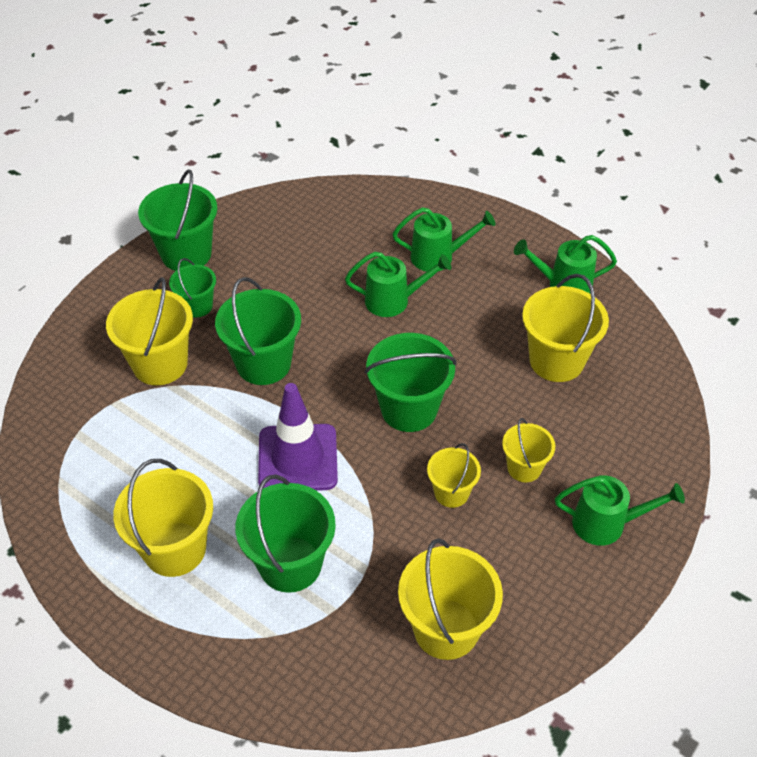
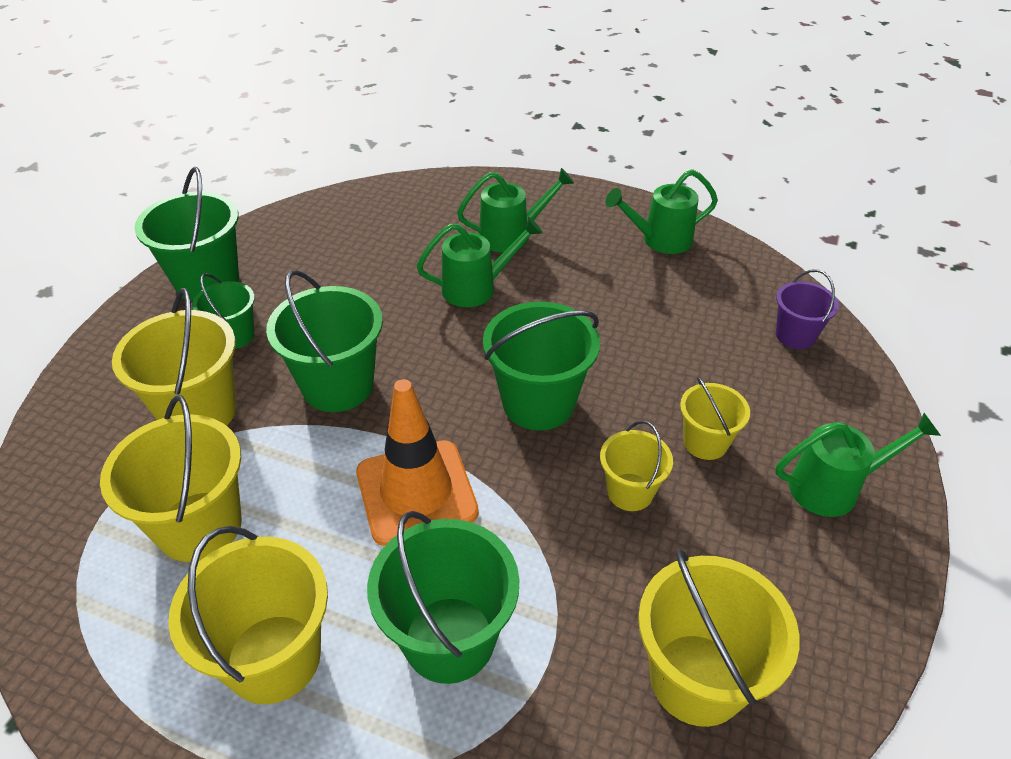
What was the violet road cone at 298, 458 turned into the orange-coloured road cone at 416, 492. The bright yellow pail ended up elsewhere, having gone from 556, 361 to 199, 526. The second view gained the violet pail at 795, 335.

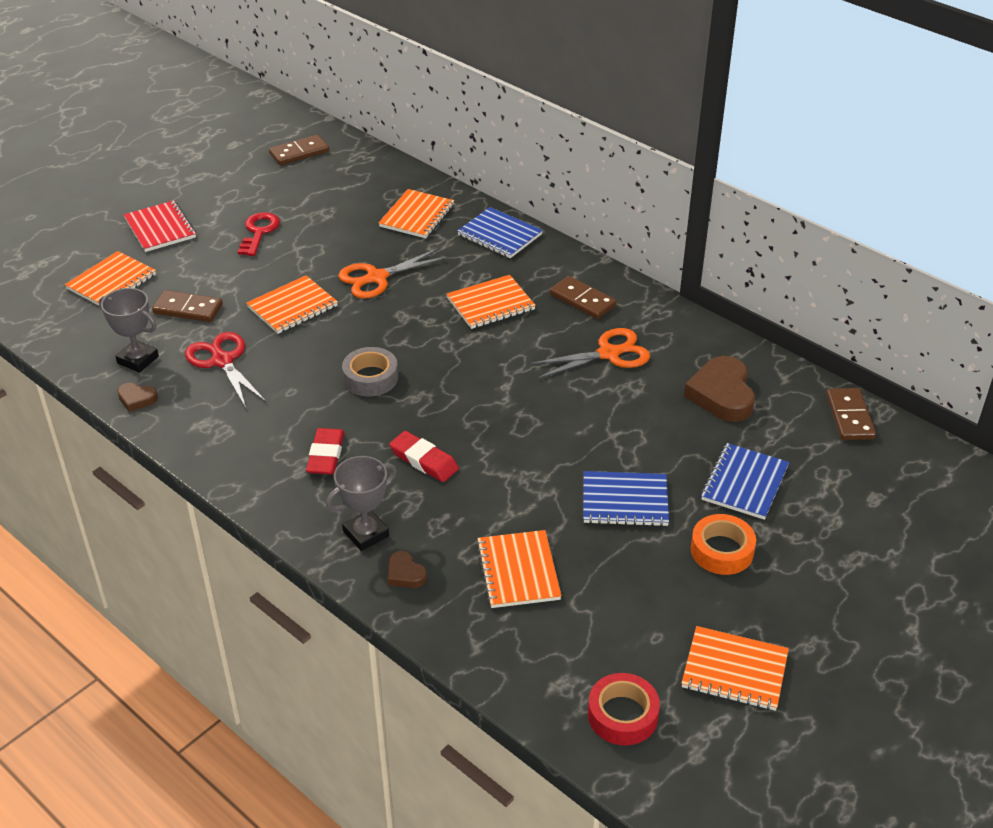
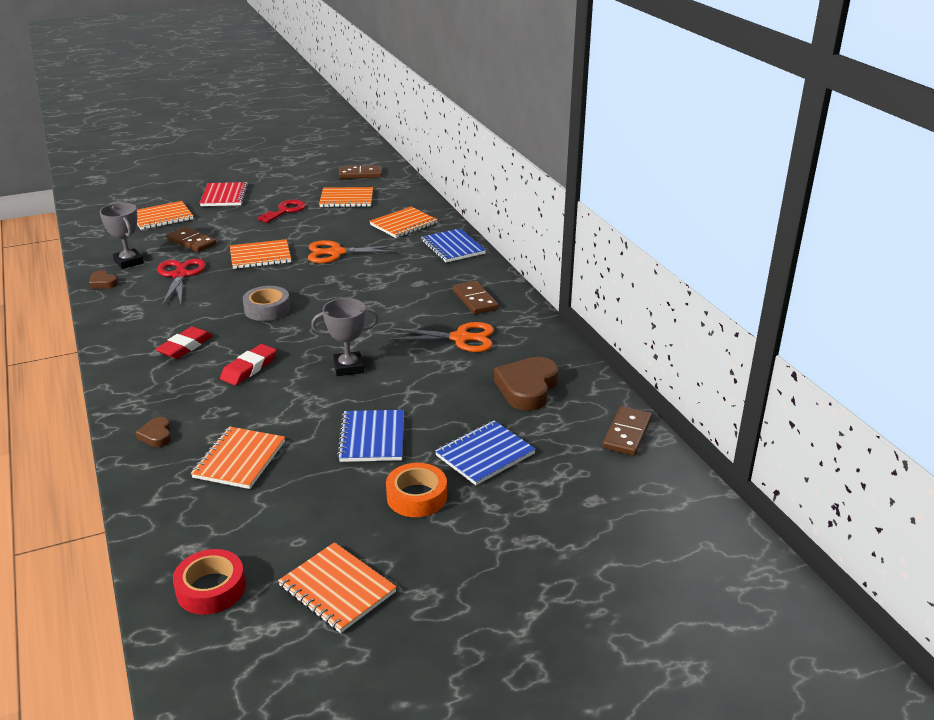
The ash-grey award cup ended up elsewhere, having gone from 366, 534 to 348, 367. The scarlet eraser at 424, 460 ended up facing another way, 60 degrees clockwise from before. The orange-coloured exercise book ended up elsewhere, having gone from 491, 304 to 346, 199. The royal blue exercise book at 625, 501 ended up facing another way, 60 degrees clockwise from before.

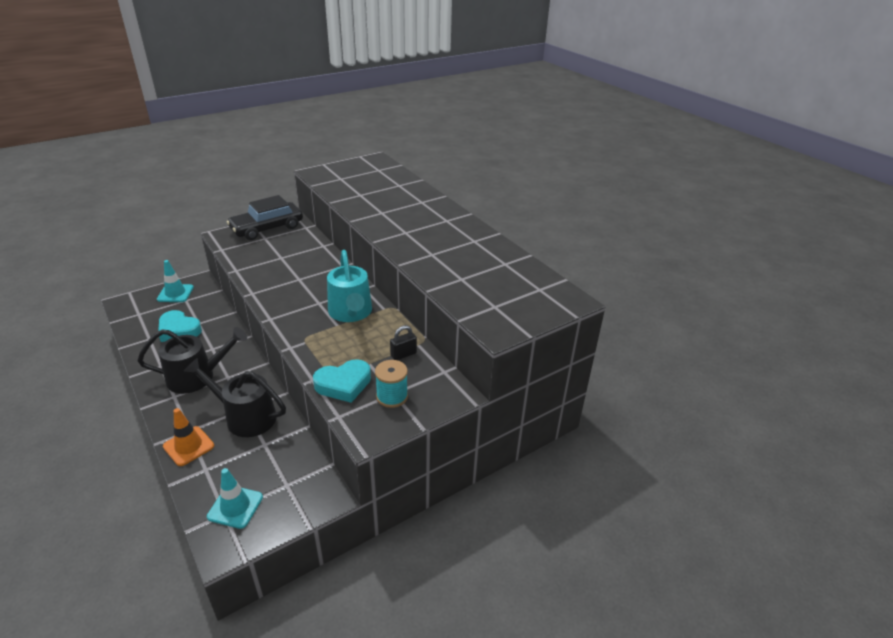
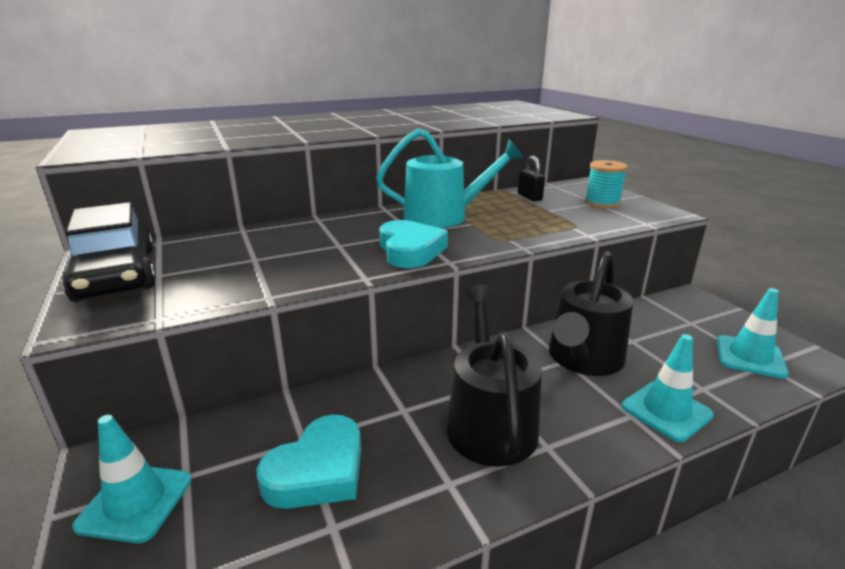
What was the orange-coloured road cone at 188, 446 turned into the teal road cone at 666, 411. The teal heart ended up elsewhere, having gone from 343, 384 to 410, 250.

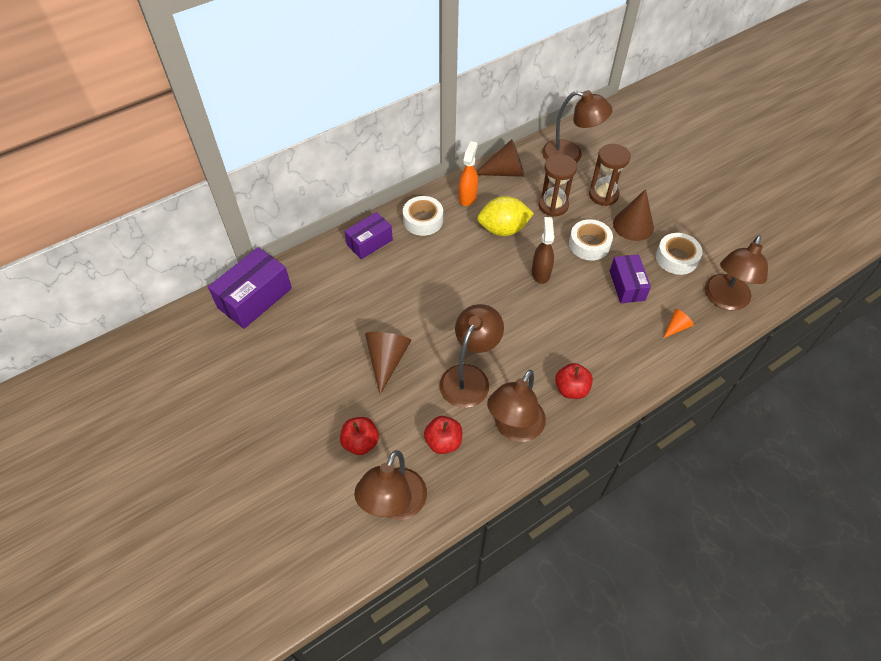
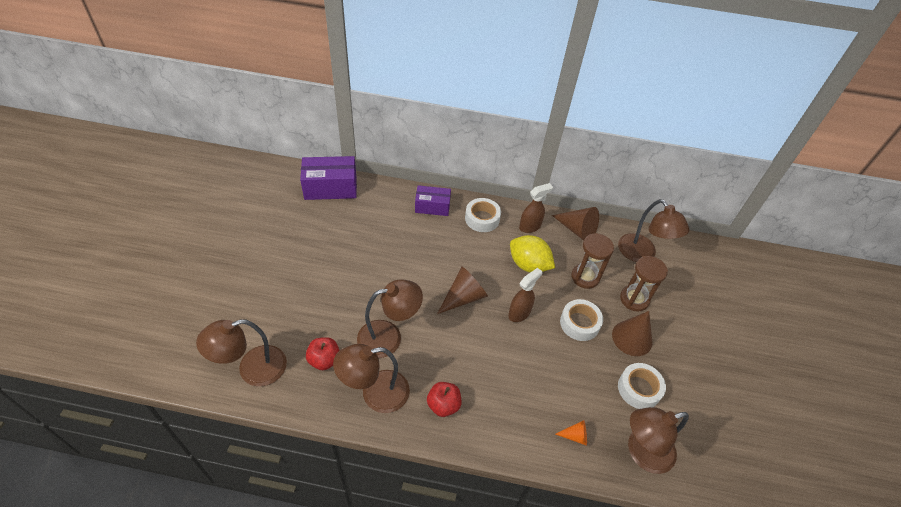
The second view lost the scarlet toy apple at 360, 442. The brown cone ended up elsewhere, having gone from 387, 360 to 463, 297. What was the orange-coloured sprayer at 467, 197 turned into the brown sprayer at 530, 226. The second view lost the violet box at 627, 285.

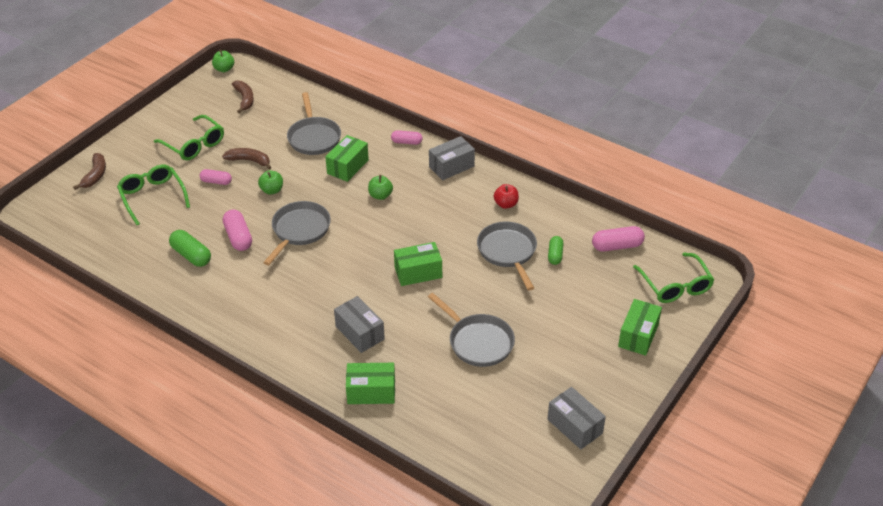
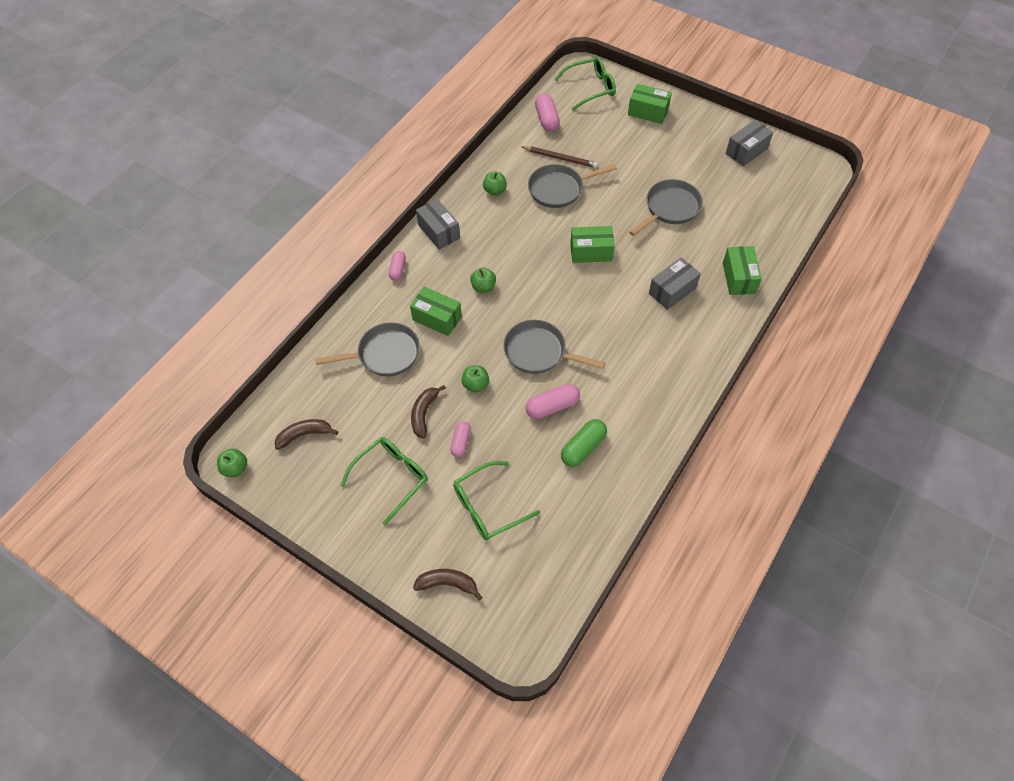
The leaf-green box at 418, 272 ended up facing another way, 75 degrees counterclockwise from before. What was the scarlet toy apple at 506, 204 turned into the leaf-green toy apple at 495, 190. Where the leaf-green pill shape stood at 555, 255, the brown wooden pencil came to stand at 560, 158.

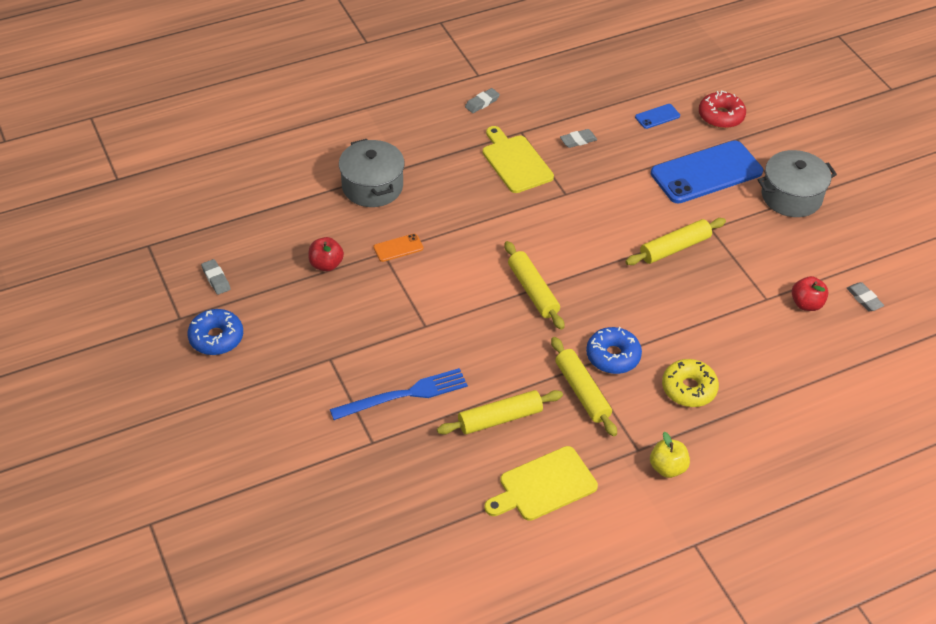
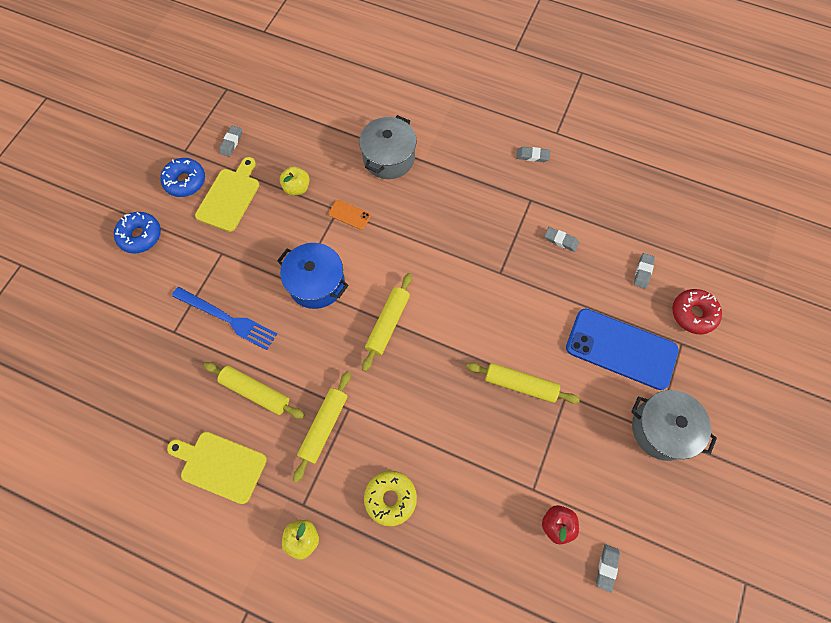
What was the scarlet toy apple at 326, 264 turned into the bright yellow toy apple at 297, 188. The bright yellow cutting board ended up elsewhere, having gone from 515, 162 to 230, 197. The royal blue doughnut ended up elsewhere, having gone from 613, 356 to 140, 236. Where the royal blue mobile phone stood at 657, 116, the ash-grey eraser came to stand at 643, 272. The second view gained the royal blue pot at 316, 283.

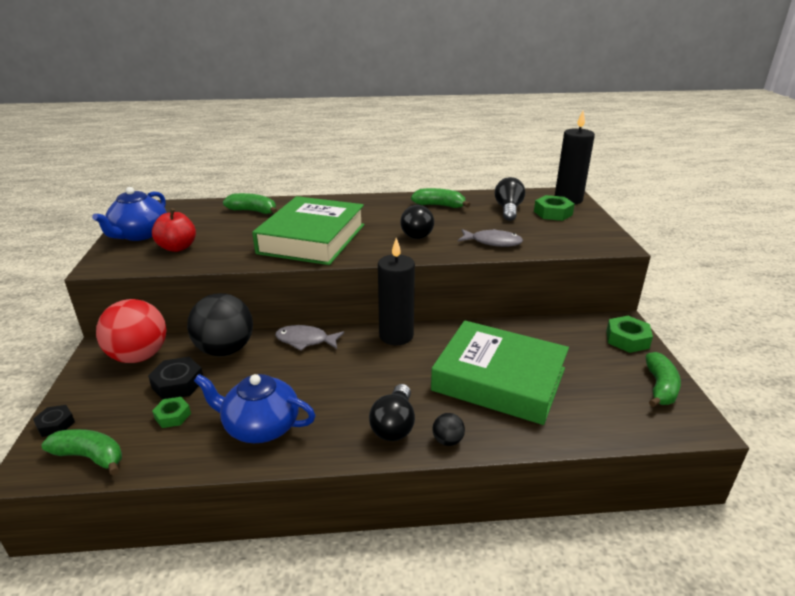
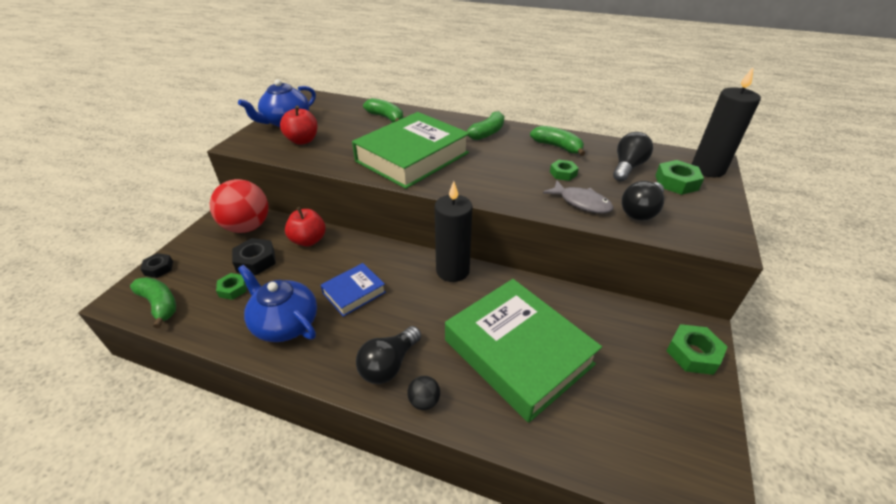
Where the jet-black play ball stood at 225, 350, the scarlet toy apple came to stand at 308, 240. The second view lost the ash-grey fish figure at 305, 340. The jet-black lightbulb ended up elsewhere, having gone from 419, 233 to 641, 211. The leaf-green banana ended up elsewhere, having gone from 660, 387 to 486, 133. The second view gained the royal blue hardback at 354, 292. The second view gained the leaf-green hex nut at 563, 173.

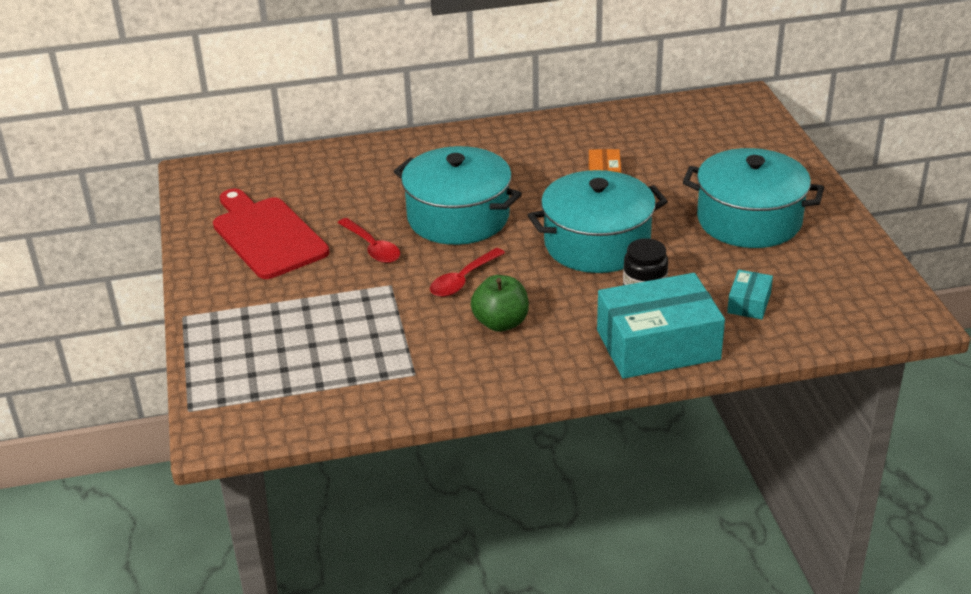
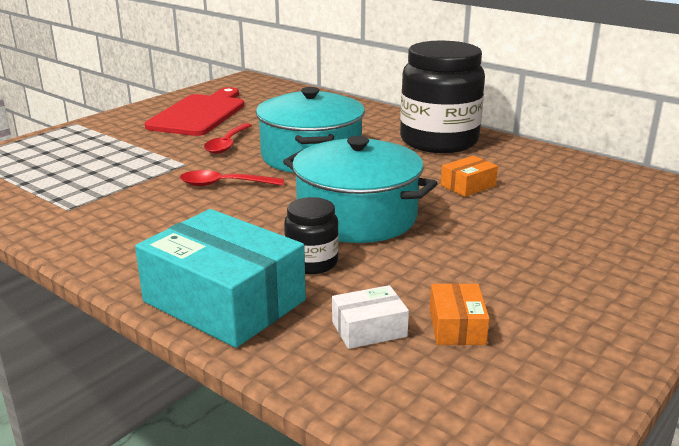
The second view lost the leaf-green toy apple at 501, 323. The second view lost the teal pot at 749, 220. What was the teal box at 749, 303 turned into the pure white box at 369, 329. The second view gained the jet-black jam jar at 439, 141. The second view gained the orange-coloured box at 456, 326.

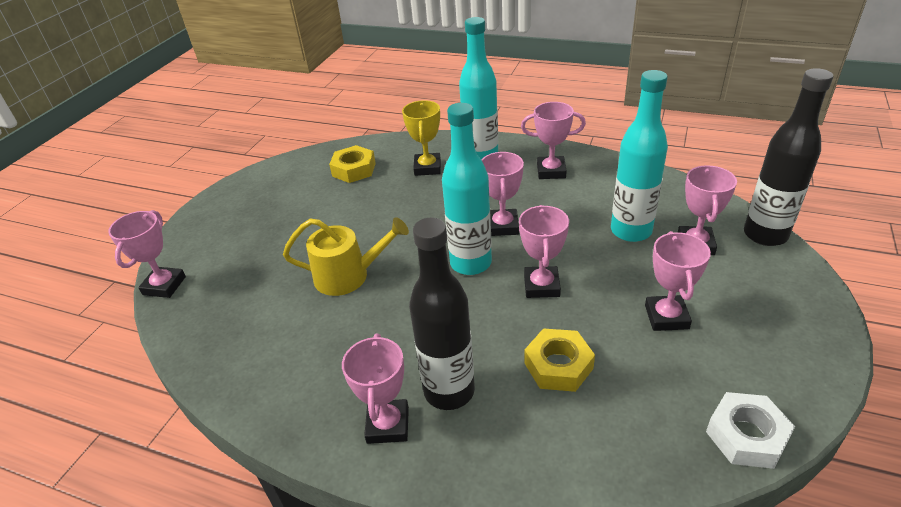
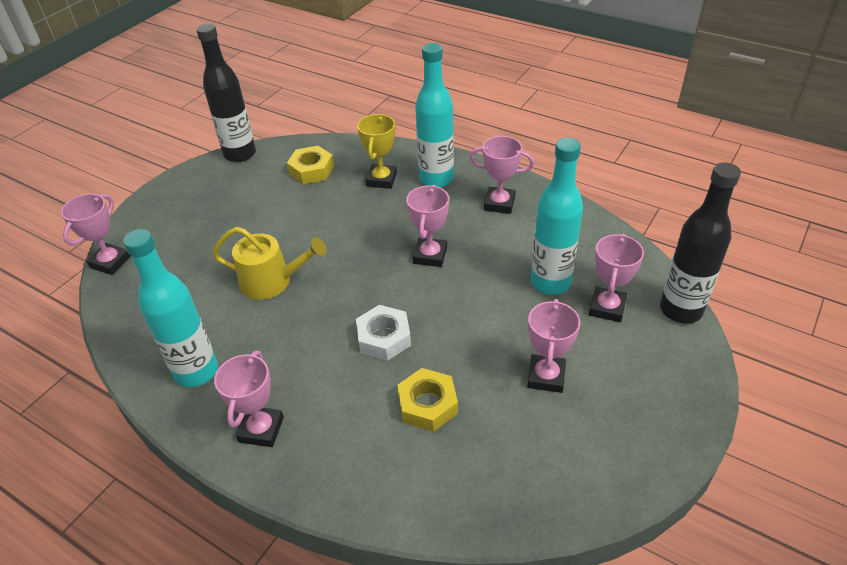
The jet-black drink bottle ended up elsewhere, having gone from 449, 391 to 240, 154. The teal drink bottle ended up elsewhere, having gone from 470, 263 to 196, 371. The second view lost the rosy award cup at 541, 286. The pure white hex nut ended up elsewhere, having gone from 746, 435 to 384, 338.

